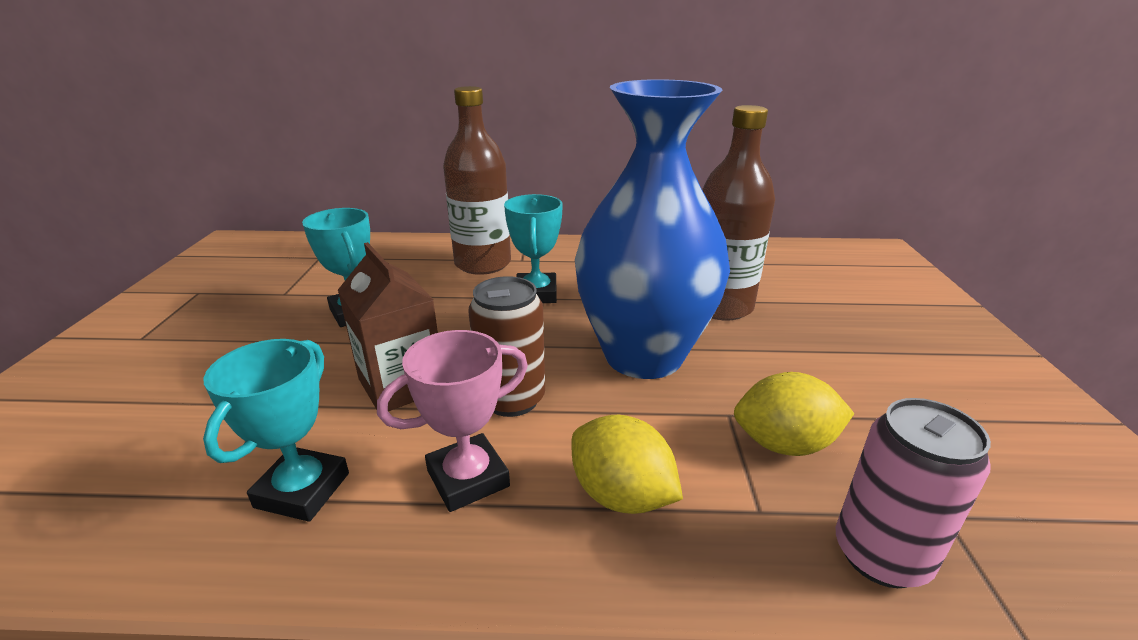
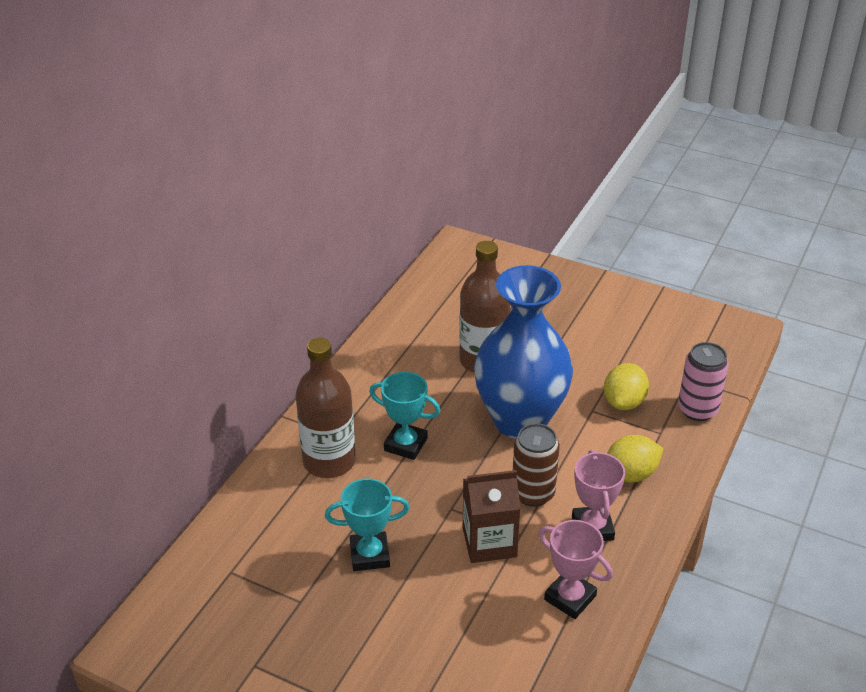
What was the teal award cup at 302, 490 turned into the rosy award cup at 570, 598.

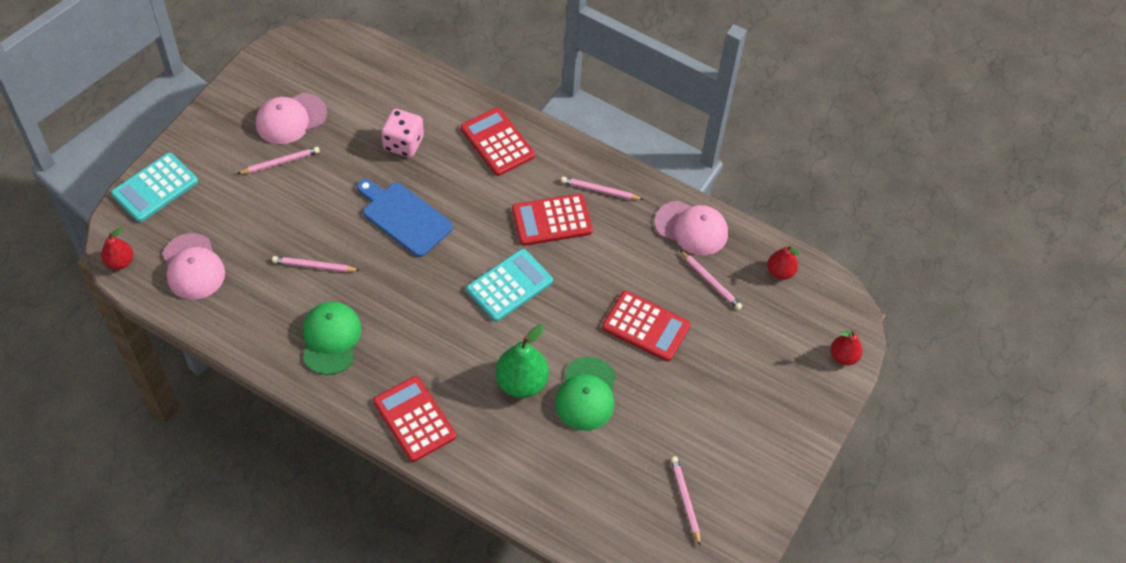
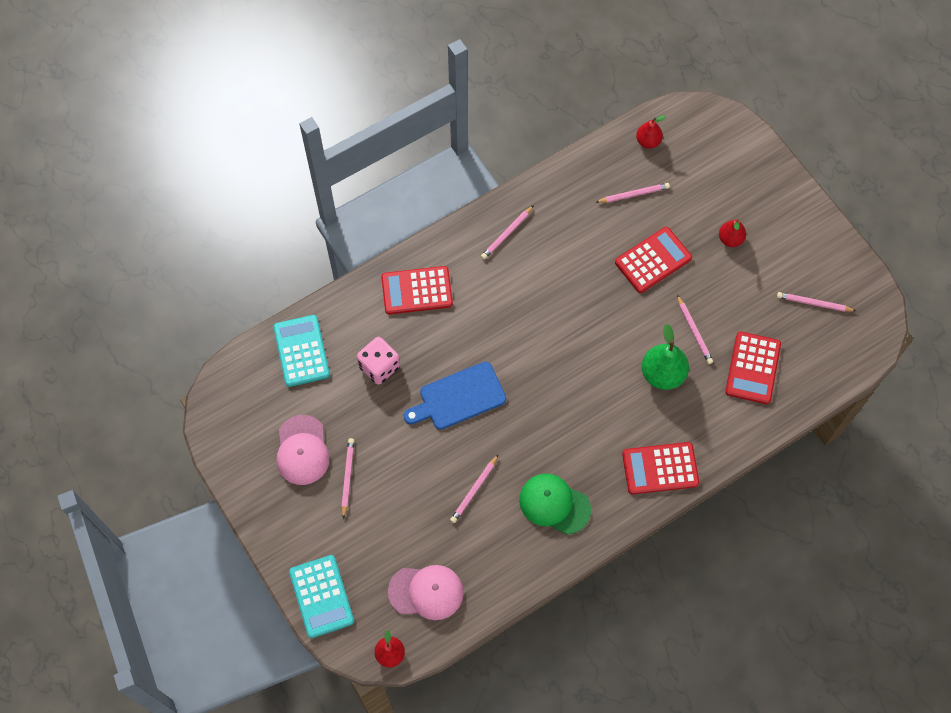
The teal calculator ended up elsewhere, having gone from 509, 286 to 301, 351. The scarlet calculator ended up elsewhere, having gone from 552, 220 to 752, 368. Where the leaf-green baseball cap stood at 586, 394, the rosy wooden pencil came to stand at 694, 331. The second view lost the rosy baseball cap at 691, 228. The scarlet pear fruit ended up elsewhere, having gone from 843, 356 to 730, 239.

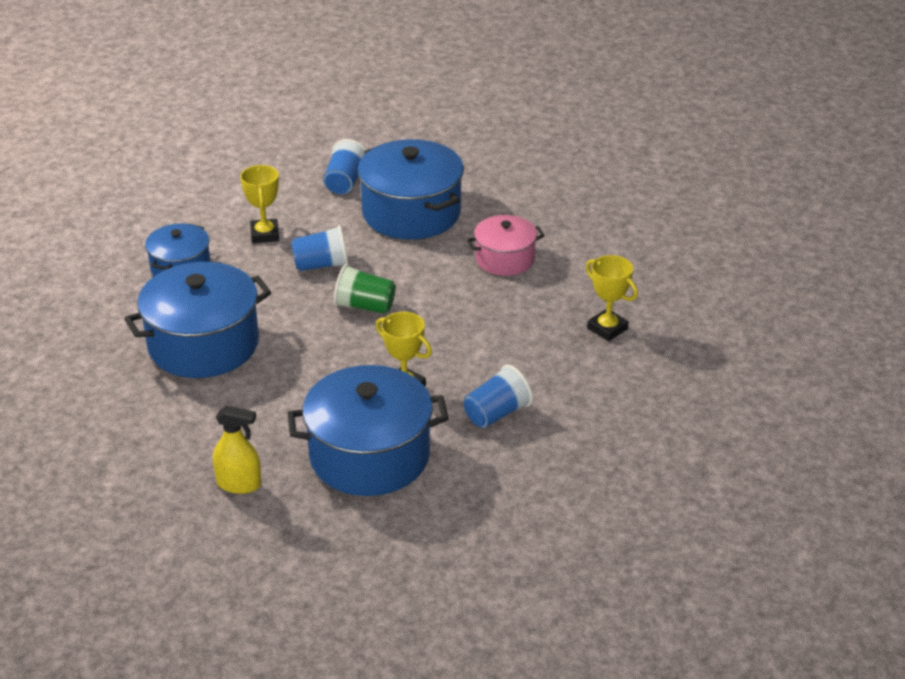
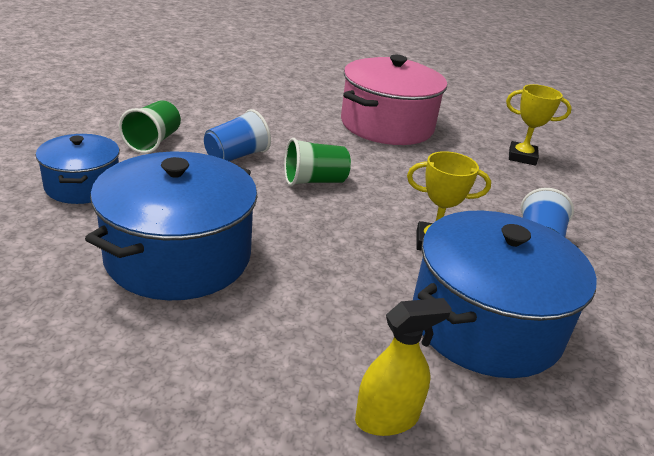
Where the bright yellow award cup stood at 264, 234, the leaf-green cup came to stand at 153, 142. The second view lost the royal blue cup at 345, 182. The second view lost the royal blue pot at 411, 213. The size of the rosy pot at 505, 259 changed by a factor of 1.74.

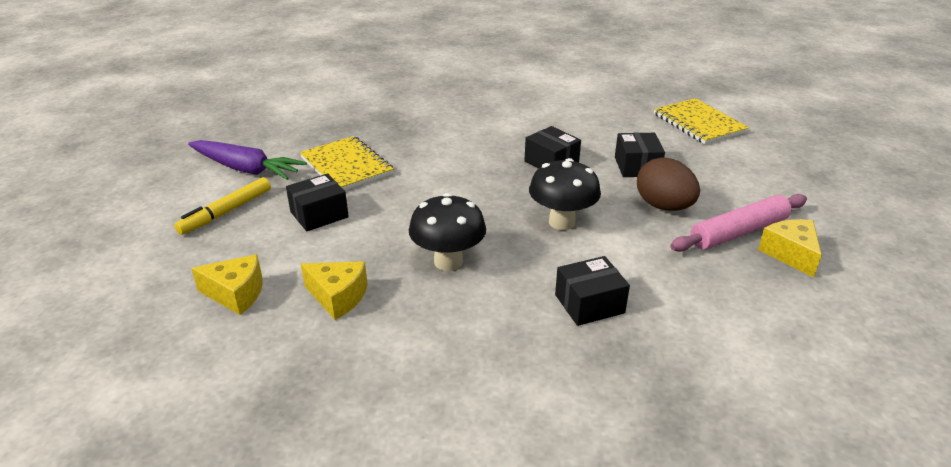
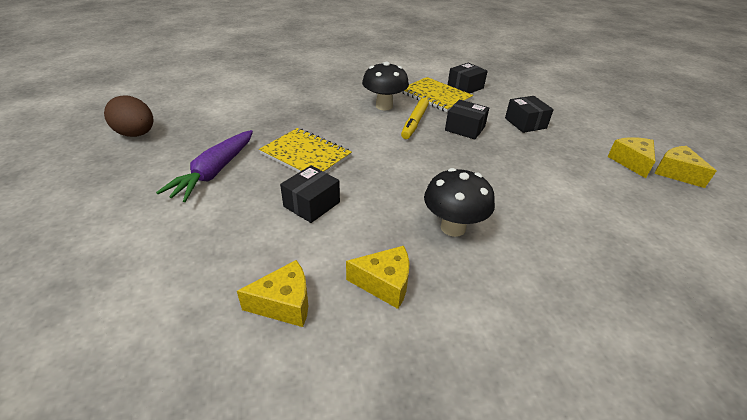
The bright yellow marker pen ended up elsewhere, having gone from 226, 212 to 415, 123. The violet toy carrot at 246, 169 ended up facing another way, 105 degrees clockwise from before. The jet-black fungus ended up elsewhere, having gone from 562, 222 to 384, 106. The jet-black box ended up elsewhere, having gone from 589, 304 to 465, 87. The brown egg ended up elsewhere, having gone from 664, 206 to 136, 134. The bright yellow exercise book ended up elsewhere, having gone from 699, 123 to 435, 96. Where the rosy dough roller stood at 738, 232, the bright yellow cheese wedge came to stand at 631, 162.

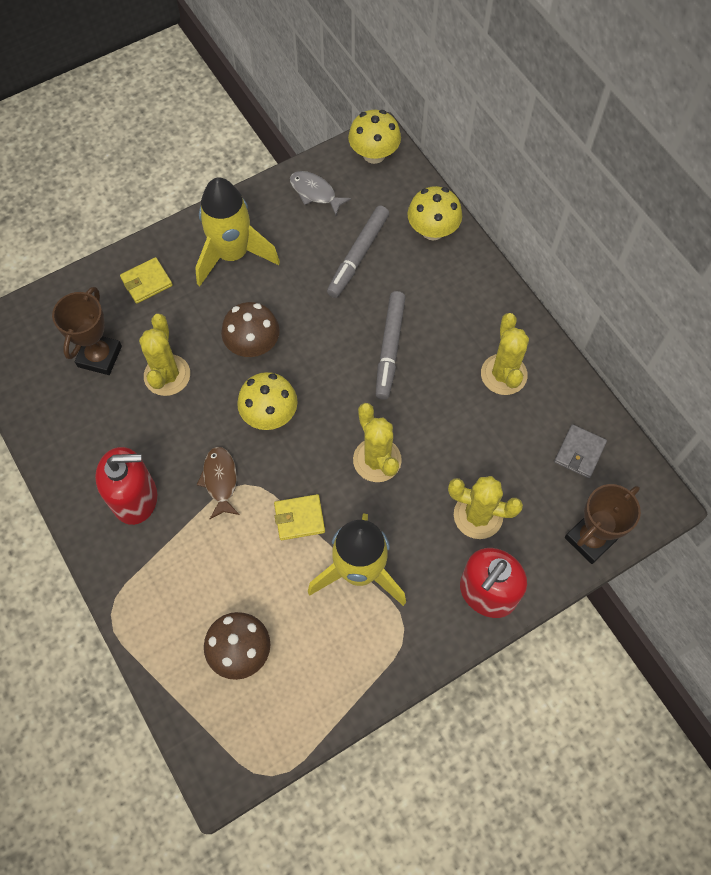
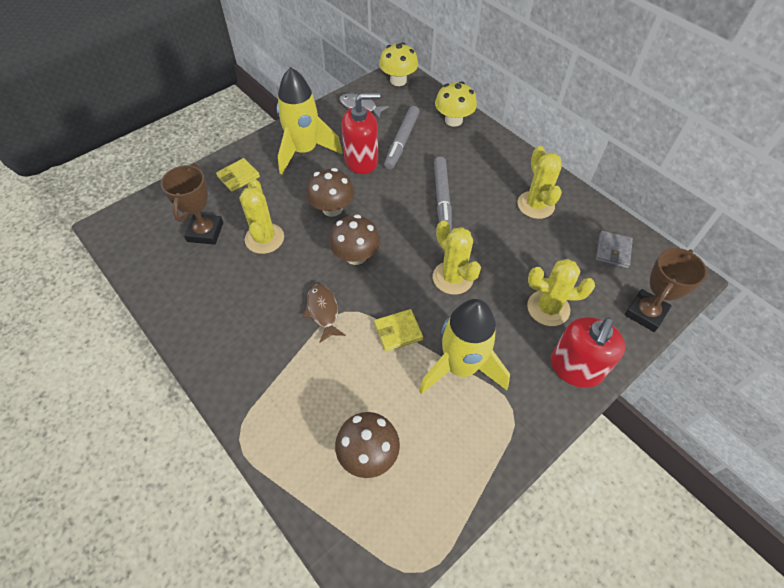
The scarlet pump bottle ended up elsewhere, having gone from 135, 498 to 361, 161. What was the bright yellow fungus at 269, 414 turned into the brown fungus at 355, 256.

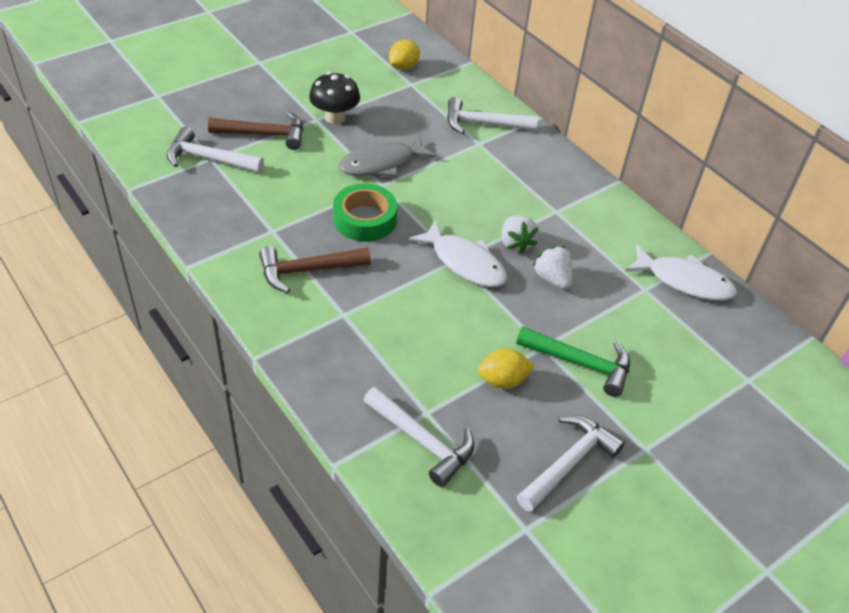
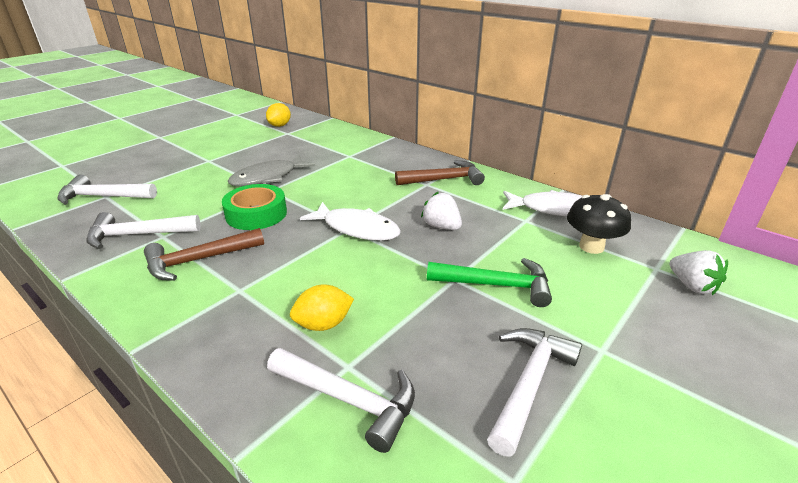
The brown claw hammer ended up elsewhere, having gone from 264, 134 to 443, 180. The jet-black fungus ended up elsewhere, having gone from 335, 117 to 591, 246. The pure white claw hammer ended up elsewhere, having gone from 483, 124 to 138, 235. The bright yellow citrus fruit ended up elsewhere, having gone from 502, 380 to 323, 324. The pure white strawberry ended up elsewhere, having gone from 515, 244 to 692, 286.

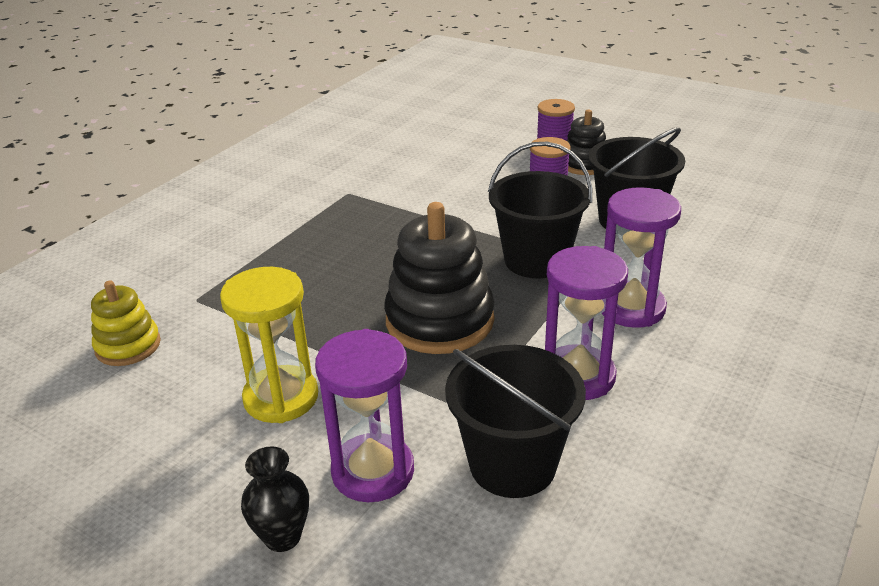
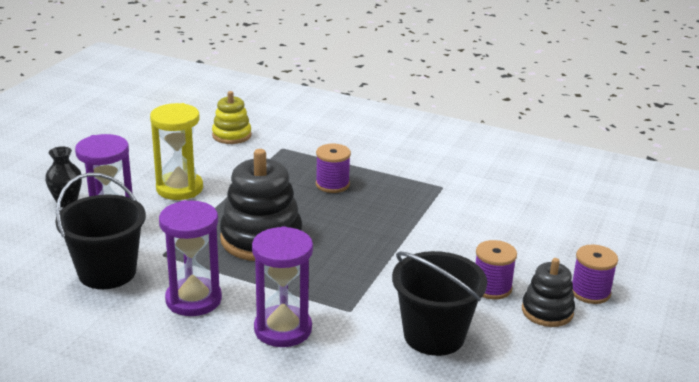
The second view lost the jet-black pail at 536, 260. The second view gained the violet bobbin at 332, 184.

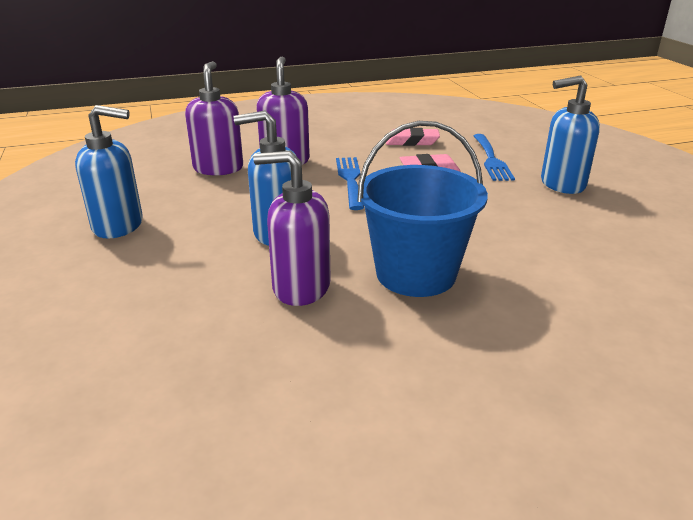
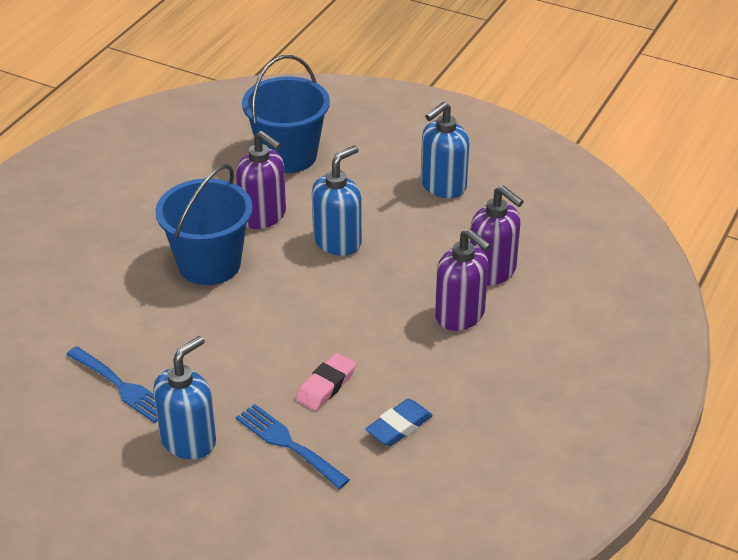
The violet pump bottle at 300, 287 ended up facing another way, 75 degrees clockwise from before. The royal blue fork ended up elsewhere, having gone from 350, 180 to 122, 386. What was the rosy eraser at 412, 142 turned into the royal blue eraser at 399, 427. The second view gained the royal blue pail at 288, 155.

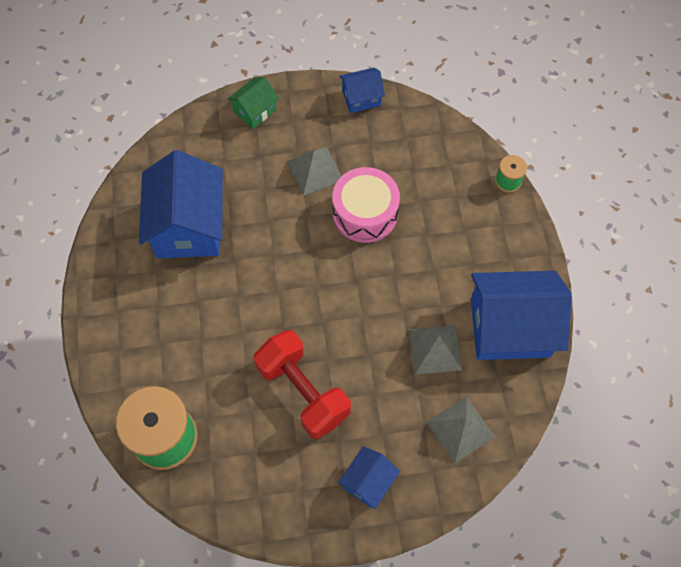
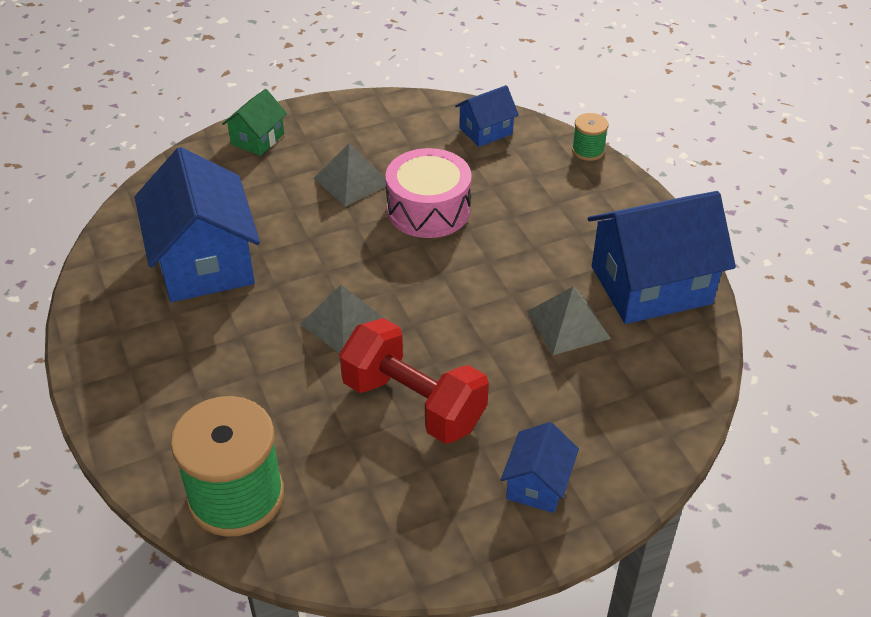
The royal blue house ended up elsewhere, having gone from 361, 98 to 486, 131. The ash-grey solid pyramid ended up elsewhere, having gone from 460, 429 to 344, 323.

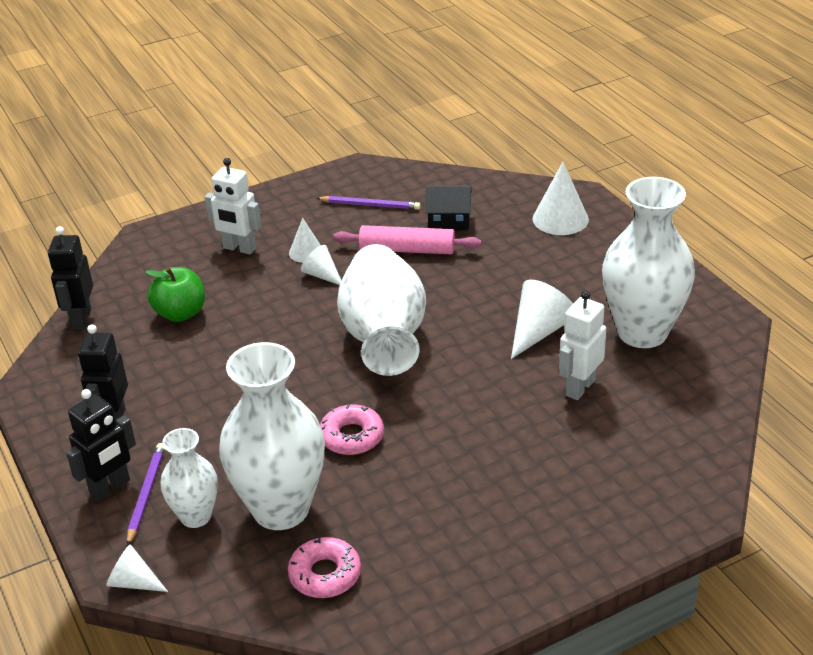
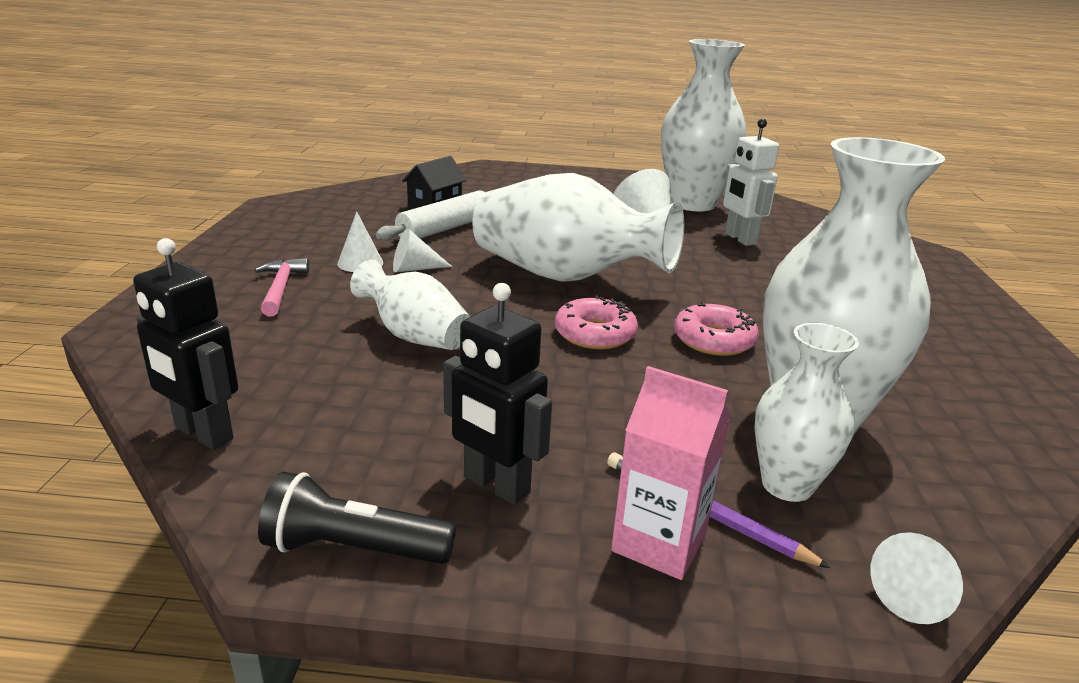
Where the jet-black toy robot stood at 110, 488, the rosy carton came to stand at 659, 542. The second view lost the leaf-green toy apple at 180, 313. Where the pure white toy robot stood at 239, 248, the rosy claw hammer came to stand at 280, 288. The rosy doughnut ended up elsewhere, having gone from 325, 574 to 595, 334. The second view lost the violet wooden pencil at 370, 205. What was the rosy dough roller at 407, 250 turned into the pure white dough roller at 445, 228. The second view lost the pure white cone at 560, 219. The second view gained the jet-black flashlight at 353, 548. The second view gained the pure white flower vase at 414, 336.

